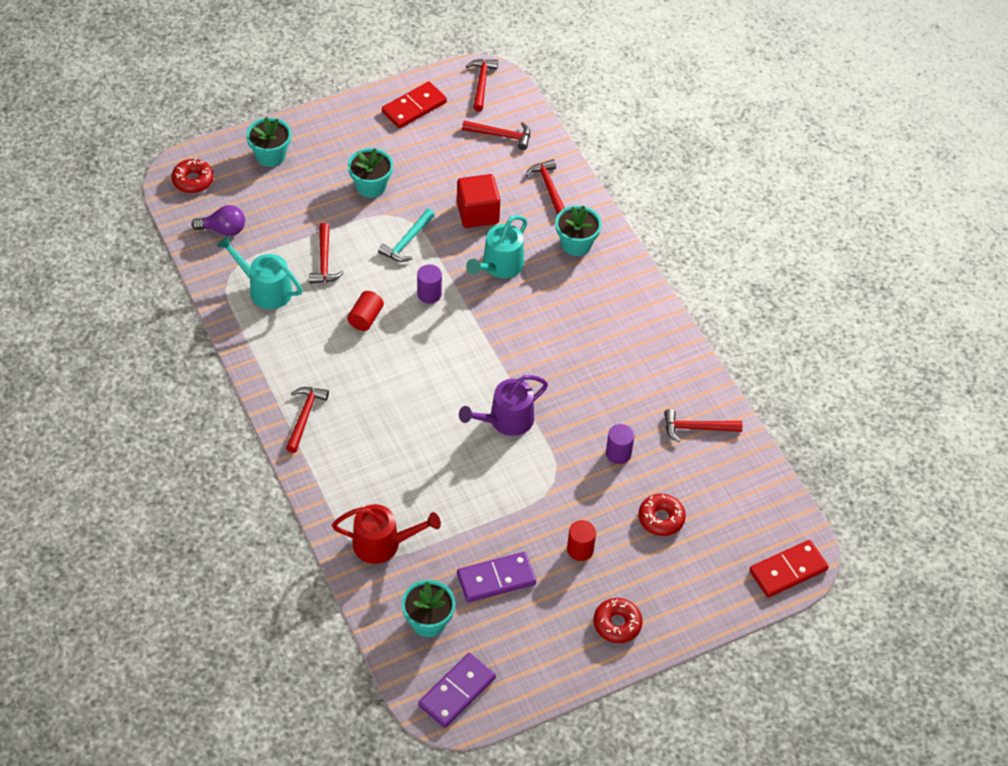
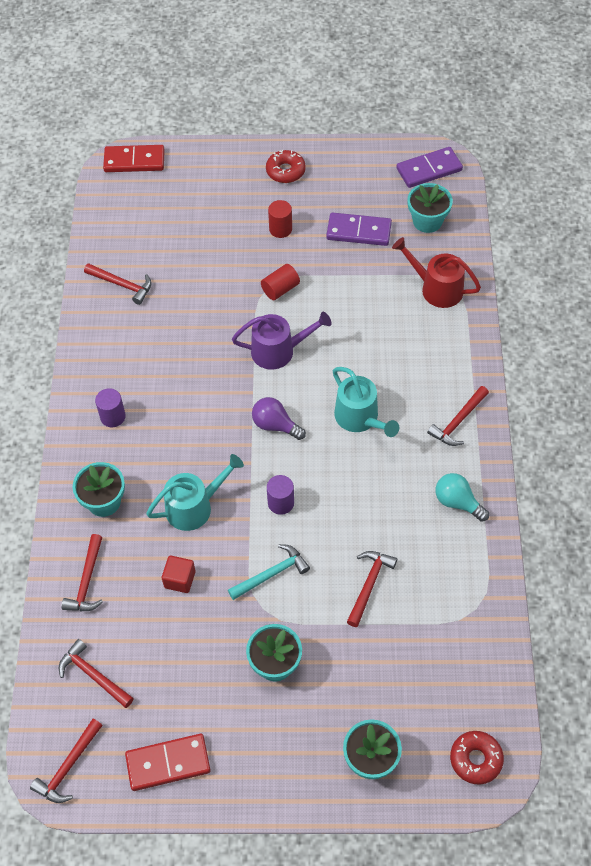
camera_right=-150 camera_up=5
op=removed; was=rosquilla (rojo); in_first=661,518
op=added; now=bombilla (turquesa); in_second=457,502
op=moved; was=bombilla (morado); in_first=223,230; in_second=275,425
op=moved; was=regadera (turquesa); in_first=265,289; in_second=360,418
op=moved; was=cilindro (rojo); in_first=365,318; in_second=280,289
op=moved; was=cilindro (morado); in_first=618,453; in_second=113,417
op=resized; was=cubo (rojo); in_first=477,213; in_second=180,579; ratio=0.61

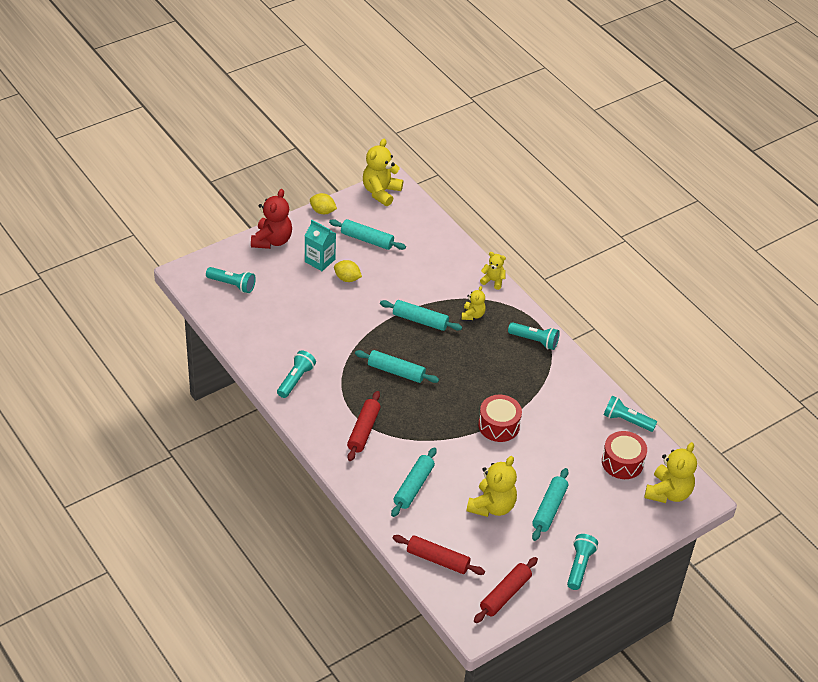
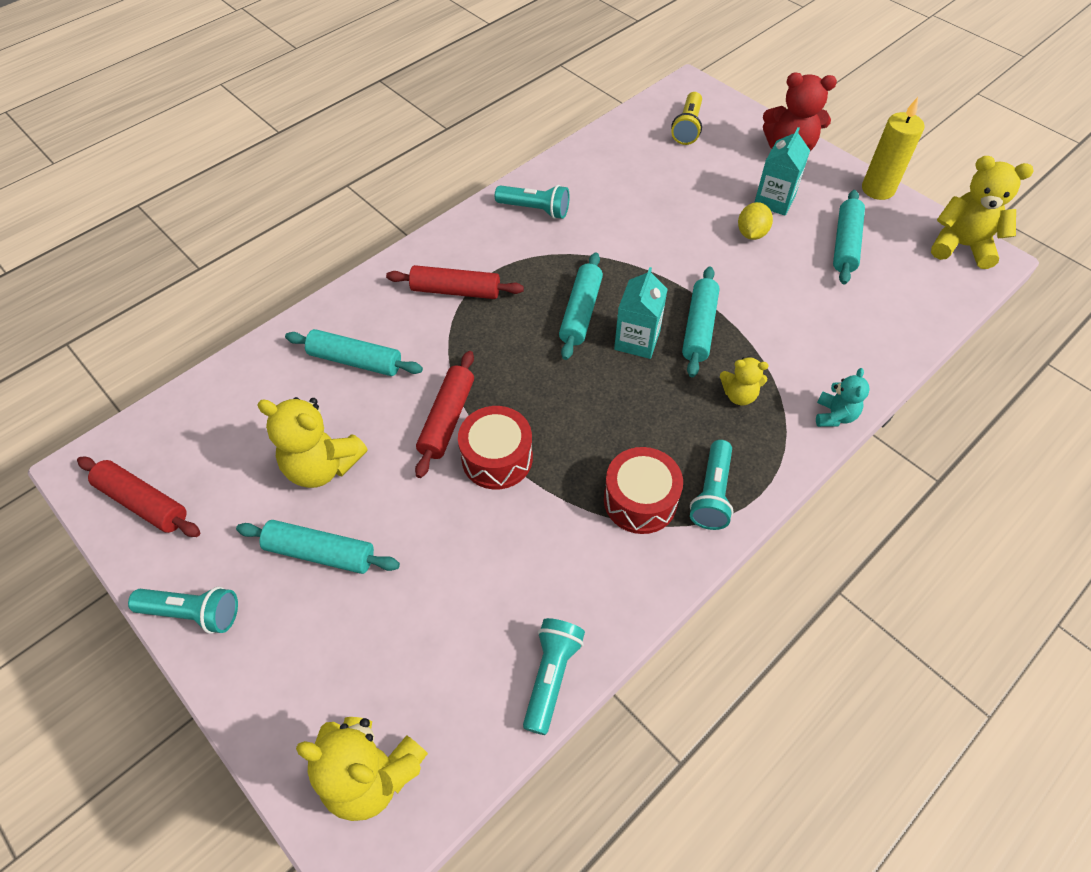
camera_right=85 camera_up=10
op=added; now=cartón de leche (turquesa); in_second=637,340
op=moved; was=rodillo (rojo); in_first=438,559; in_second=447,419
op=moved; was=tambor (rojo); in_first=622,462; in_second=640,500
op=replaced; was=limón (amarillo); now=vela (amarillo); in_first=322,211; in_second=878,189
op=recoloured; was=lámpara de mano (turquesa); now=lámpara de mano (amarillo); in_first=232,285; in_second=687,128
op=recoloured; was=osito (amarillo); now=osito (turquesa); in_first=493,281; in_second=834,415

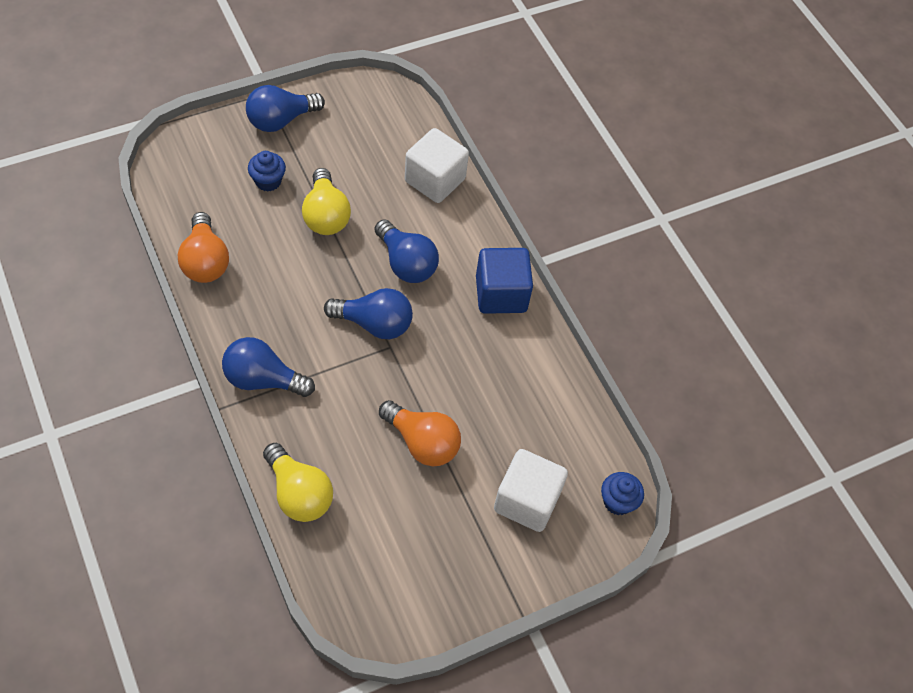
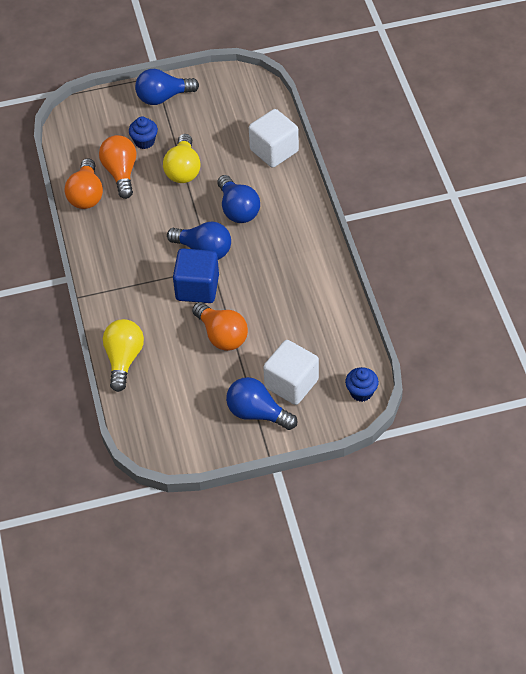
camera_right=20 camera_up=-5
op=added; now=bombilla (naranja); in_second=121,173
op=moved; was=bombilla (azul); in_first=263,379; in_second=257,413
op=moved; was=cubo (azul); in_first=501,294; in_second=197,288
op=turned; was=bombilla (amarillo); in_first=299,493; in_second=124,359; clockwise=-150

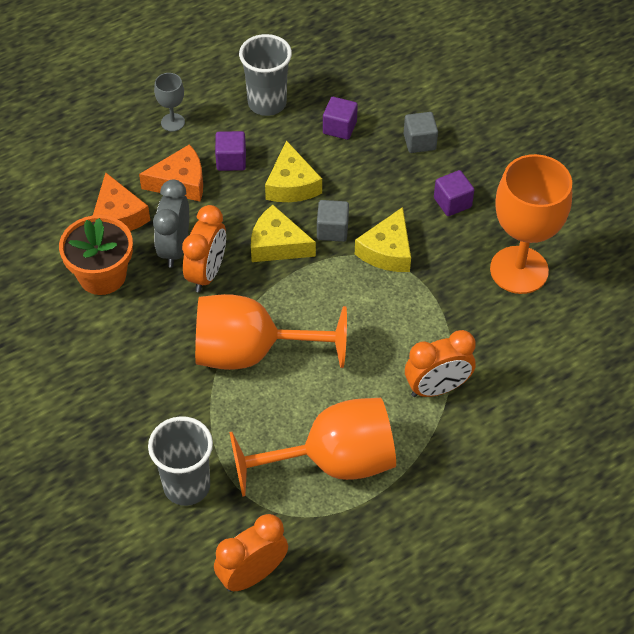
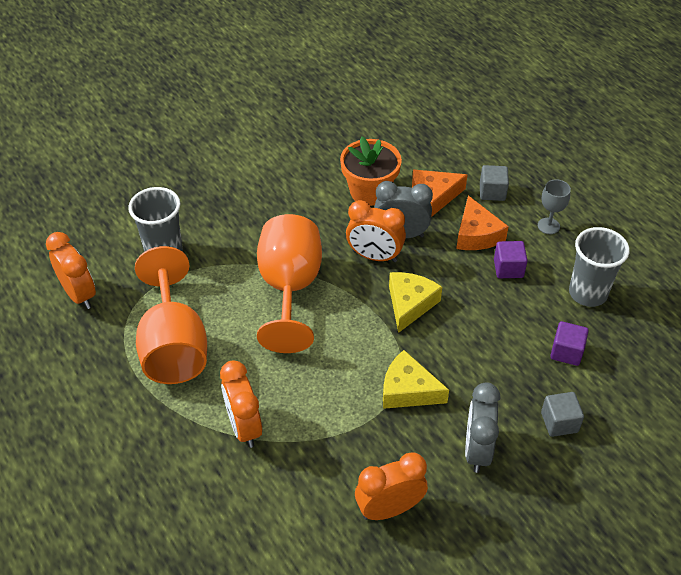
camera_right=90 camera_up=-5
op=removed; was=queso (amarillo); in_first=291,184
op=moved; was=cubo (gris); in_first=332,230; in_second=492,192
op=replaced; was=cubo (morado); now=despertador (gris); in_first=452,202; in_second=477,450
op=replaced; was=copa (naranja); now=despertador (naranja); in_first=519,270; in_second=389,509

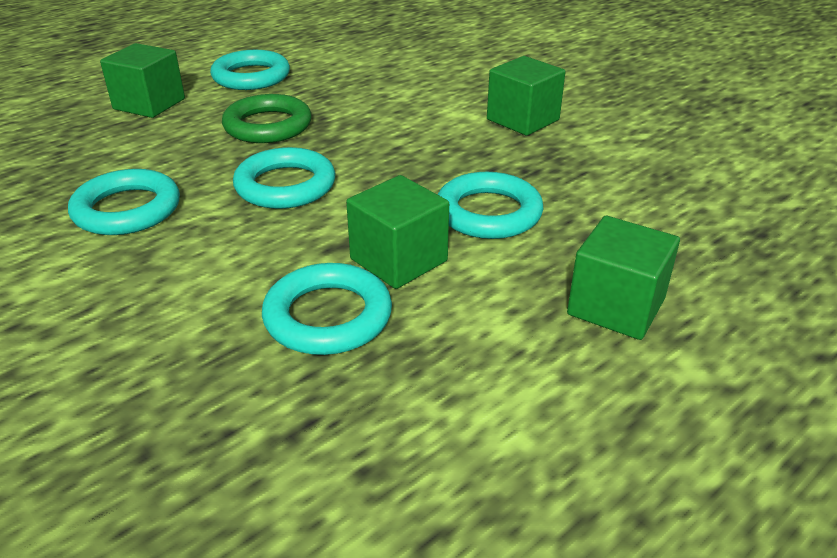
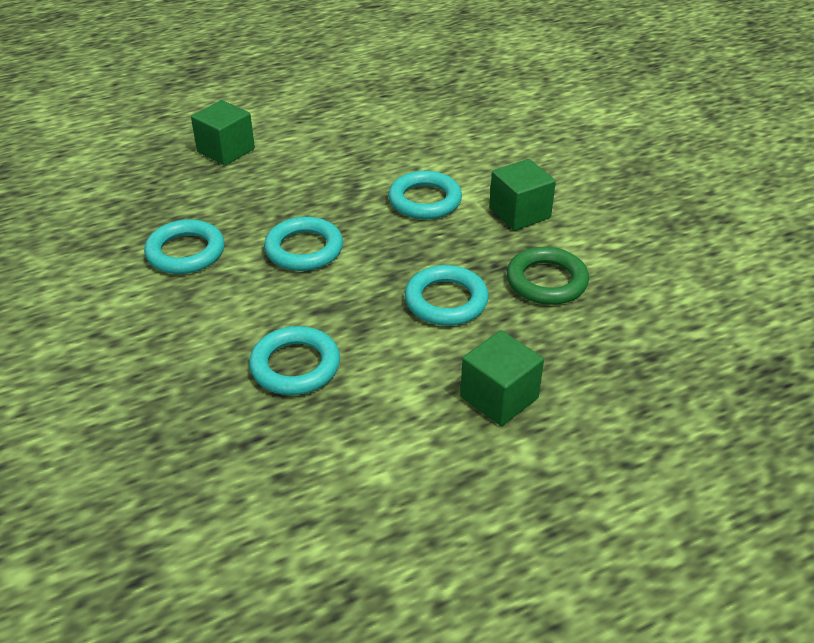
camera_right=15 camera_up=5
op=removed; was=cubo (verde); in_first=398,260
op=moved; was=anillo (turquesa); in_first=251,77; in_second=425,200
op=moved; was=anillo (verde); in_first=268,126; in_second=546,281

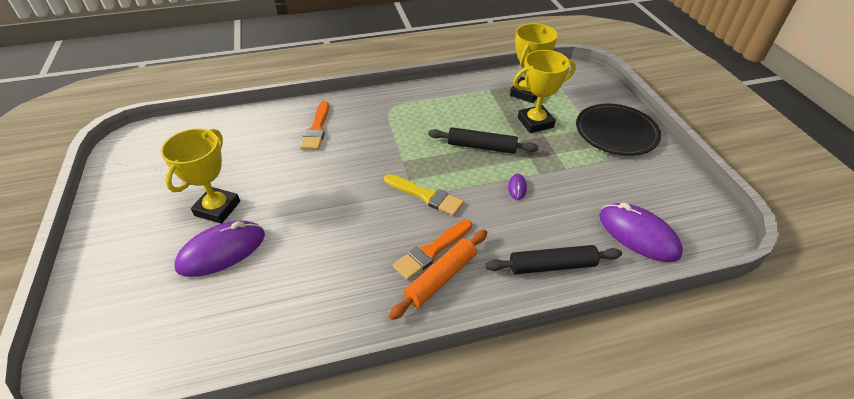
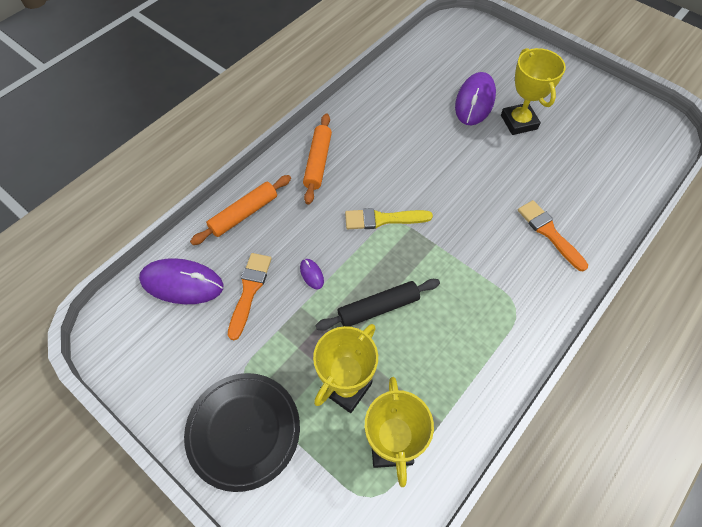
camera_right=145 camera_up=15
op=moved; was=pincel (naranja); in_first=431,251; in_second=249,291
op=recoloured; was=rodillo (negro); now=rodillo (naranja); in_first=552,265; in_second=244,214

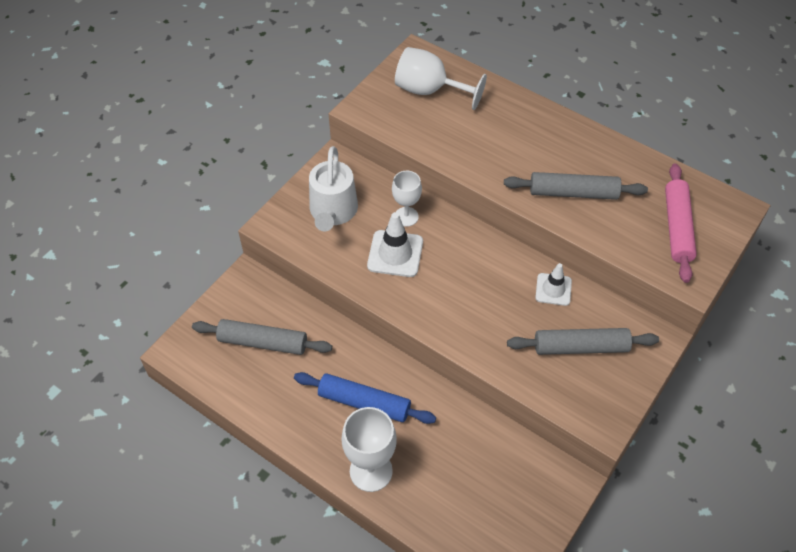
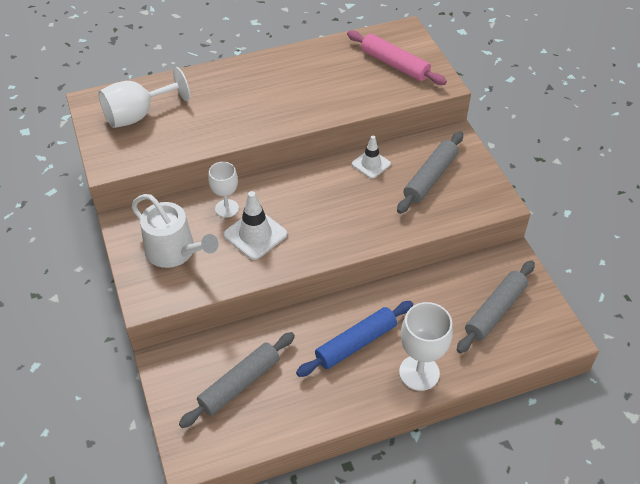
camera_right=-55 camera_up=-5
op=moved; was=rodillo (gris); in_first=573,193; in_second=495,311

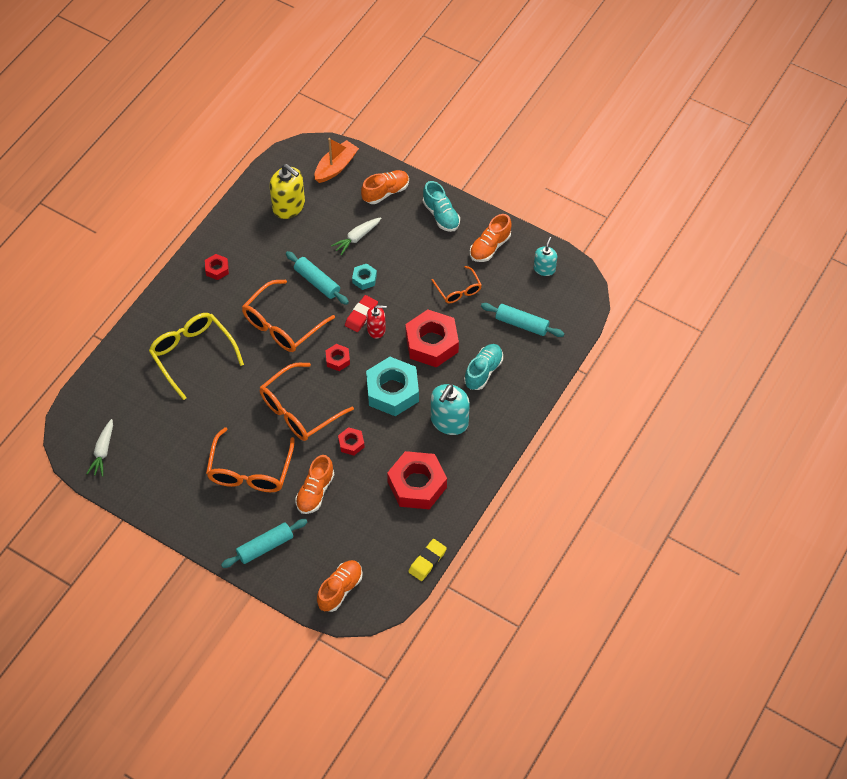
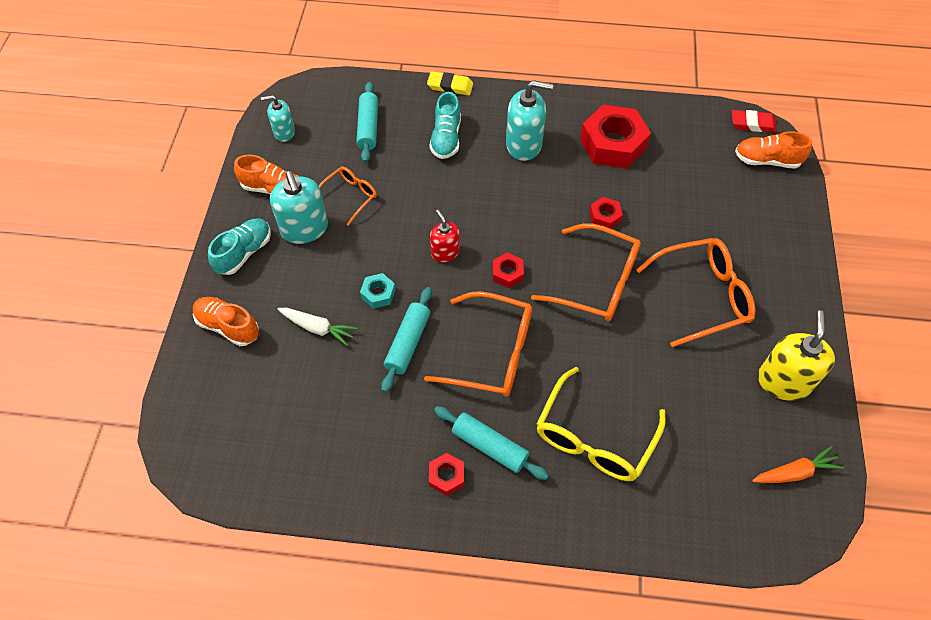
camera_right=-115 camera_up=0
op=removed; was=zapato (naranja); in_first=315,492
op=removed; was=barco (naranja); in_first=336,167
op=removed; was=tuerca (turquesa); in_first=392,391
op=removed; was=tuerca (rojo); in_first=431,343
op=added; now=dispensador de jabón (turquesa); in_second=304,229
op=moved; was=rodillo (turquesa); in_first=265,547; in_second=489,446
op=moved; was=dispensador de jabón (amarillo); in_first=289,206; in_second=783,381
op=moved; was=goma de borrar (rojo); in_first=361,315; in_second=752,124
op=moved; was=goma de borrar (amarillo); in_first=427,561; in_second=450,86
op=recoloured; was=zanahoria (blanco); now=zanahoria (naranja); in_first=103,451; in_second=795,472
op=turned; was=zapato (turquesa); in_first=483,371; in_second=446,138; clockwise=-90

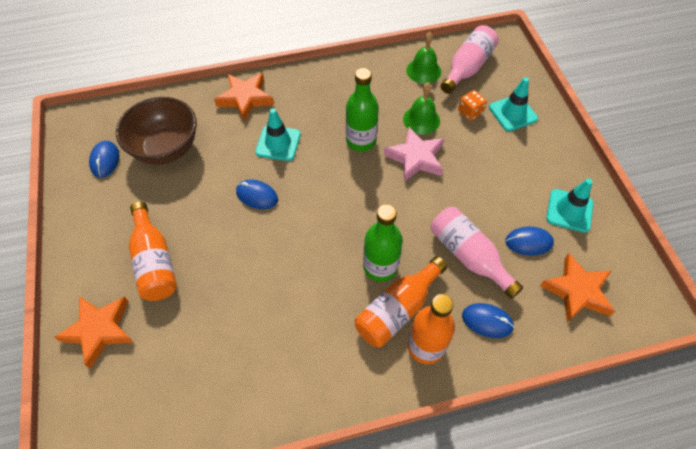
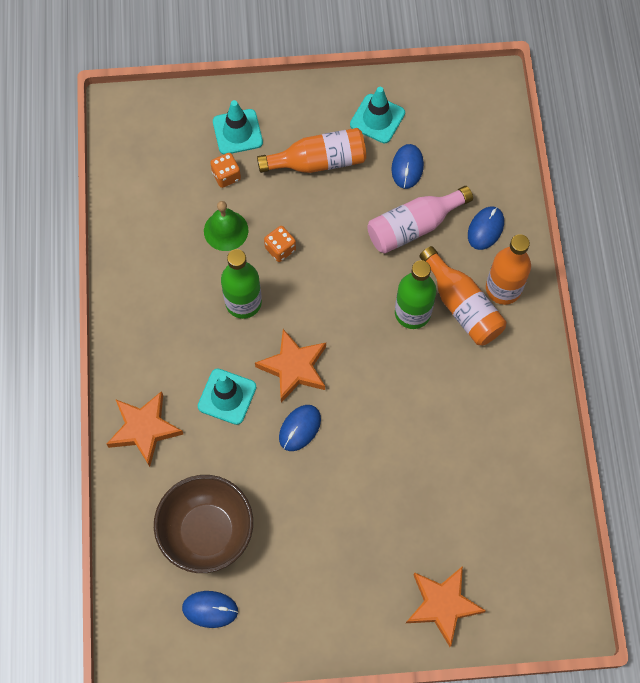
camera_right=-80 camera_up=10
op=removed; was=campana (verde); in_first=423,71
op=removed; was=botella (rosa); in_first=467,68
op=moved; was=botella (naranja); in_first=155,262; in_second=319,161
op=moved; was=estrella (naranja); in_first=577,291; in_second=294,368
op=replaced; was=estrella (rosa); now=dado (naranja); in_first=415,158; in_second=280,249

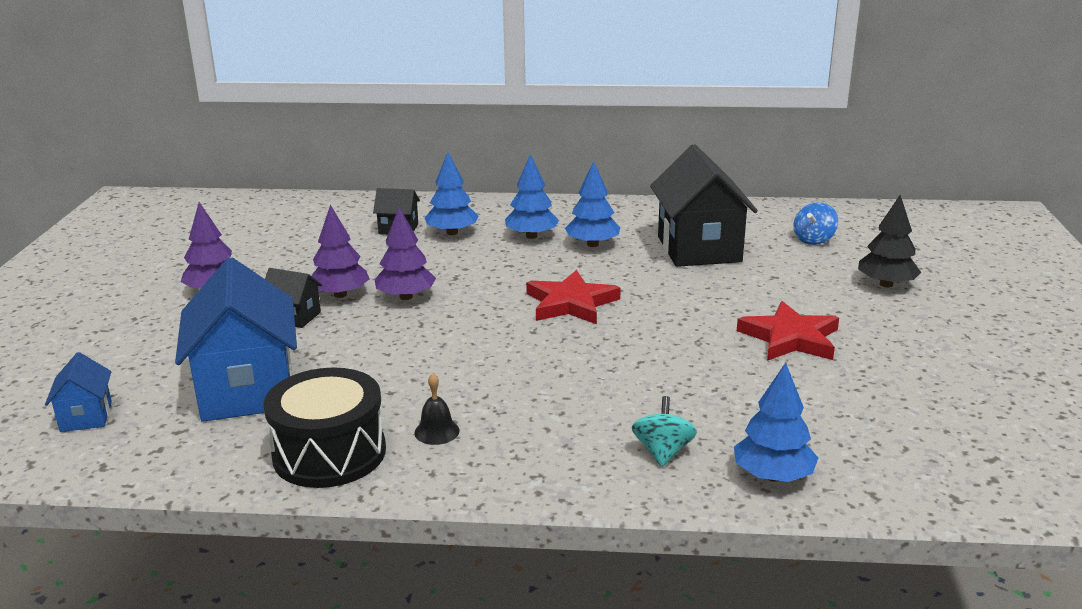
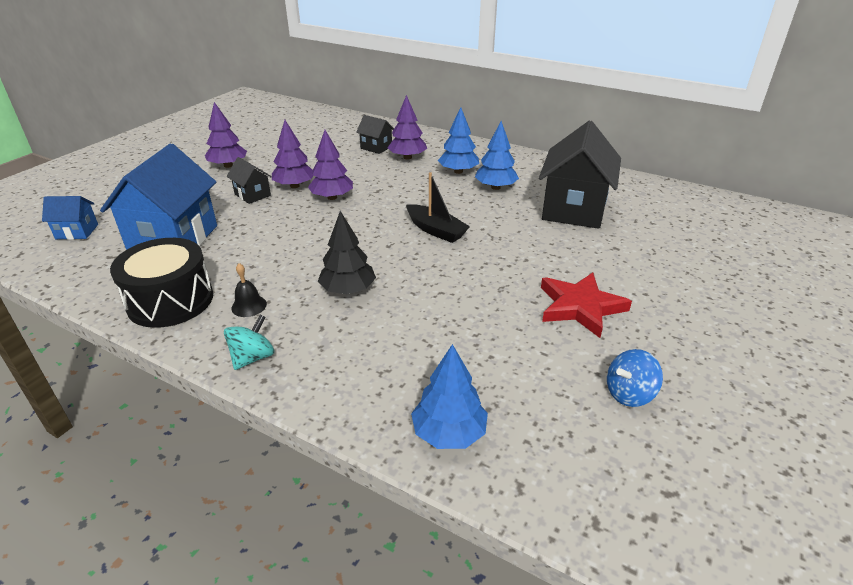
camera_right=25 camera_up=10
op=moved; was=peonza (turquesa); in_first=663,452; in_second=253,357
op=moved; was=peonza (azul); in_first=813,240; in_second=629,393
op=moved; was=árbol (negro); in_first=886,284; in_second=348,290
op=replaced; was=estrella (rojo); now=barco (negro); in_first=571,303; in_second=435,230
op=recoloured; was=árbol (azul); now=árbol (morado); in_first=452,233; in_second=407,157
op=turned; was=casa (azul); in_first=86,417; in_second=77,232; clockwise=75

